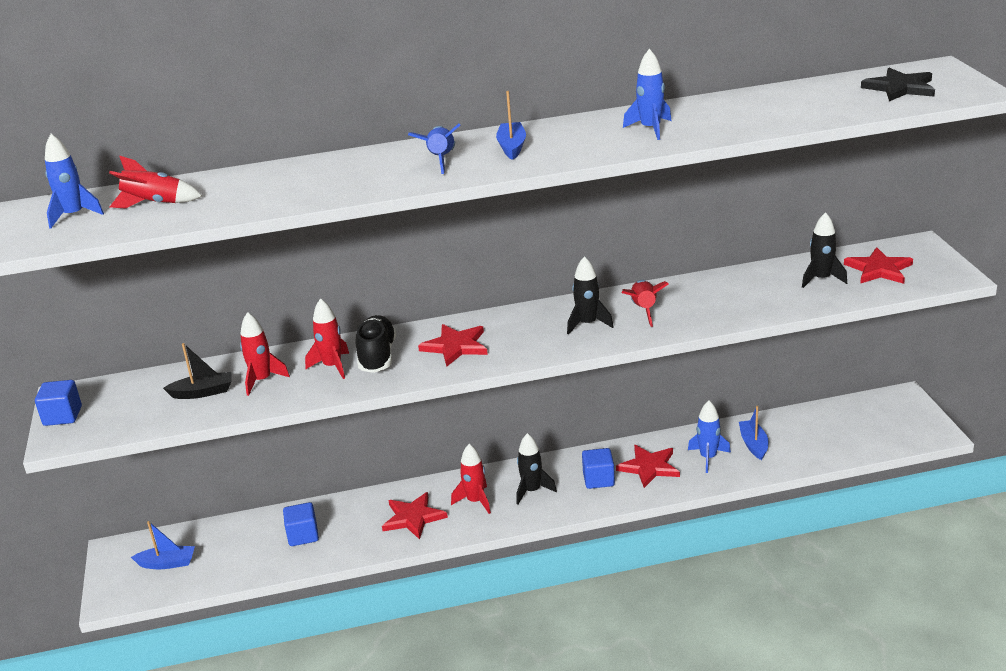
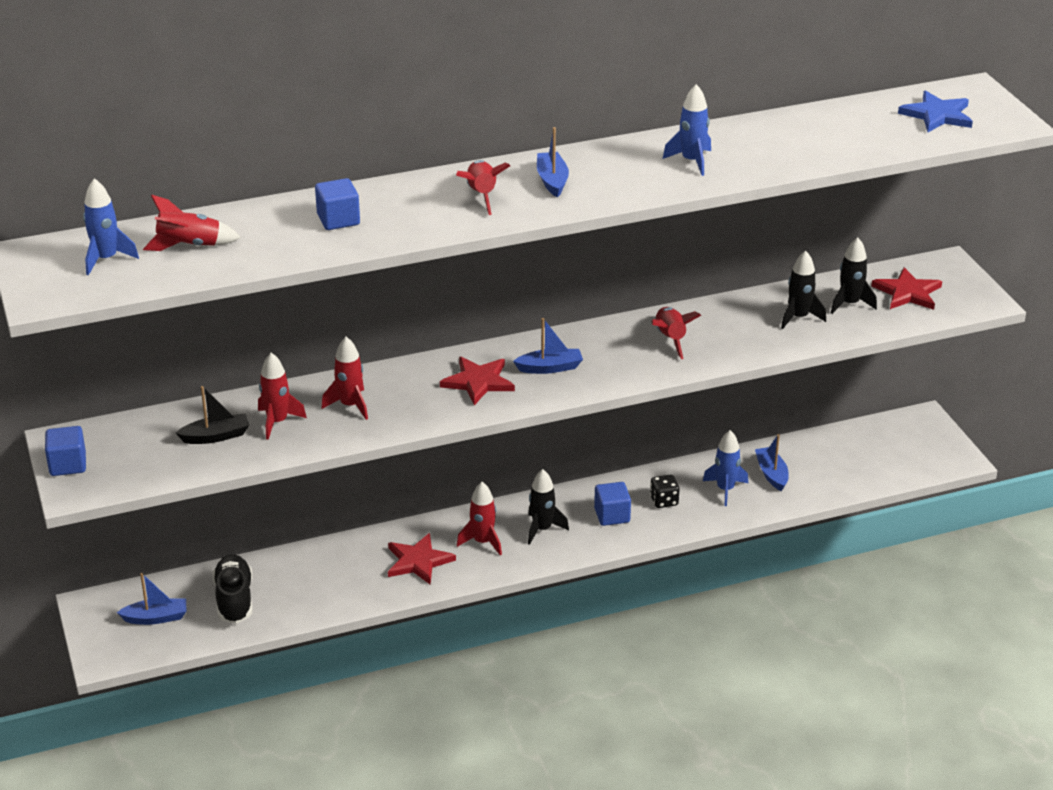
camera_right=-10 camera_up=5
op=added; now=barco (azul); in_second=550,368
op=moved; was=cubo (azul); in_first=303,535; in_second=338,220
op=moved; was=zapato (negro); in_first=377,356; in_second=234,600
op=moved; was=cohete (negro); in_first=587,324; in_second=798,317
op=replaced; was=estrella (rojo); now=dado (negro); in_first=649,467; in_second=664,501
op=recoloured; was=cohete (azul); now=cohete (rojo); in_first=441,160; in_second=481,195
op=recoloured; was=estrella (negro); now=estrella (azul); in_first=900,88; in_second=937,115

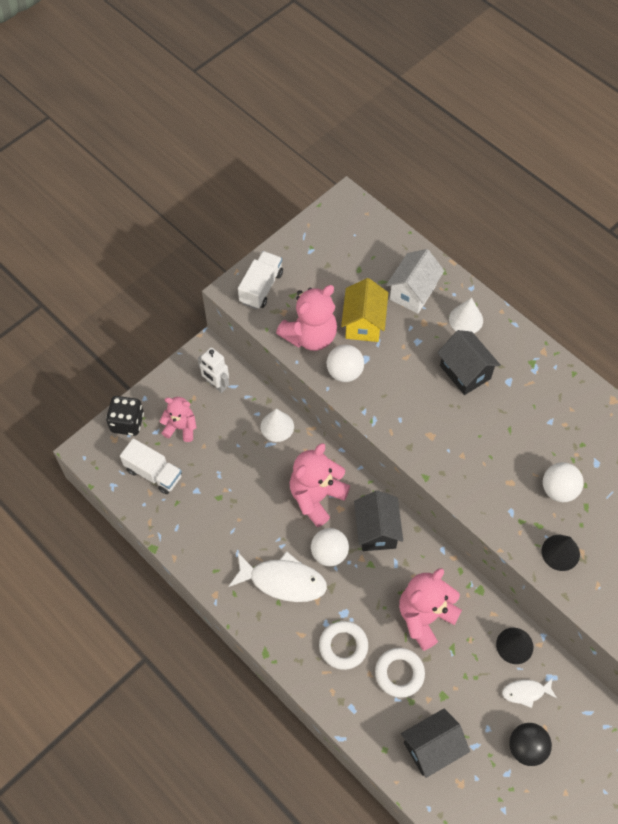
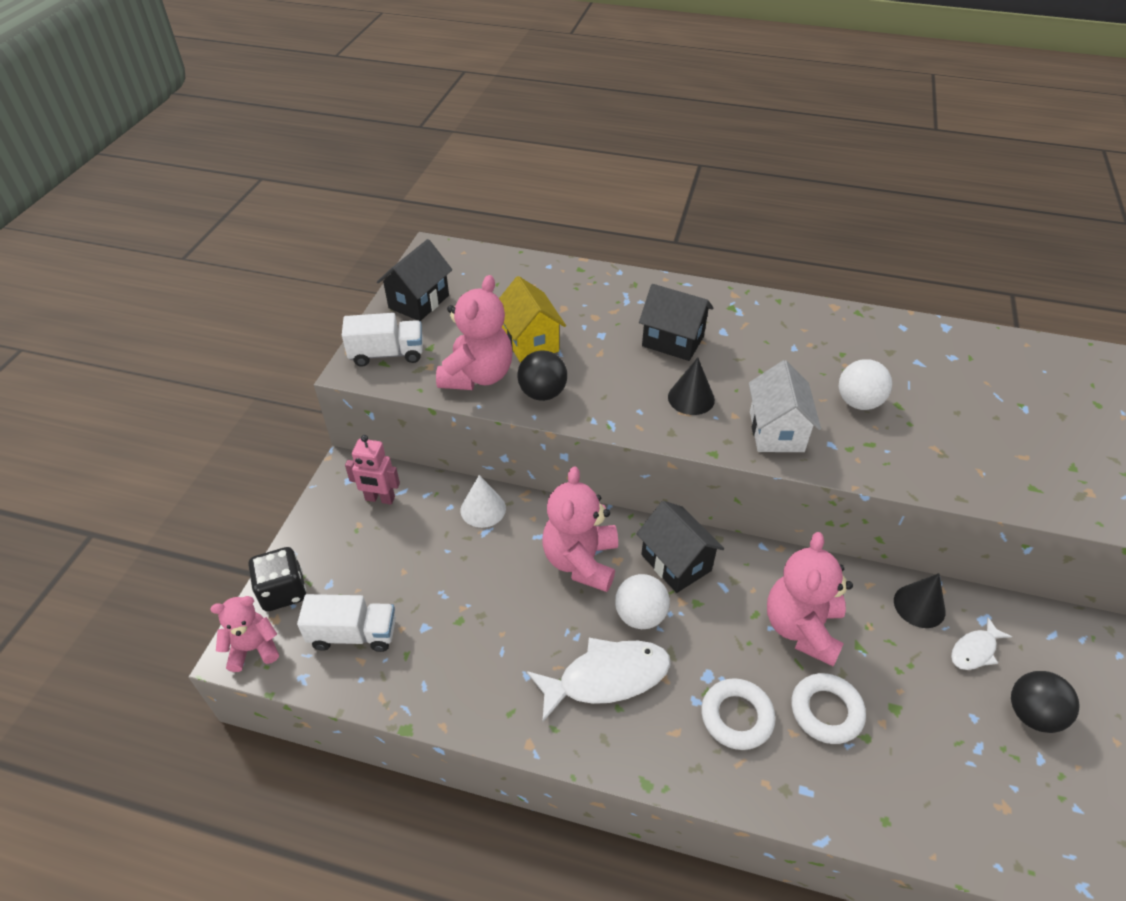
camera_right=-30 camera_up=-15
op=removed; was=cono (blanco); in_first=466,319
op=moved; was=osito (rosa); in_first=181,427; in_second=253,648
op=moved; was=casa (blanco); in_first=413,292; in_second=776,431
op=moved; was=casa (negro); in_first=432,748; in_second=419,302
op=moved; was=cono (negro); in_first=560,552; in_second=691,398
op=recoloured; was=robot (blanco); now=robot (rosa); in_first=216,385; in_second=380,499
op=recoloured; was=pelota (blanco); now=pelota (negro); in_first=344,372; in_second=542,393
op=turned; was=camión (blanco); in_first=261,287; in_second=387,354; clockwise=90

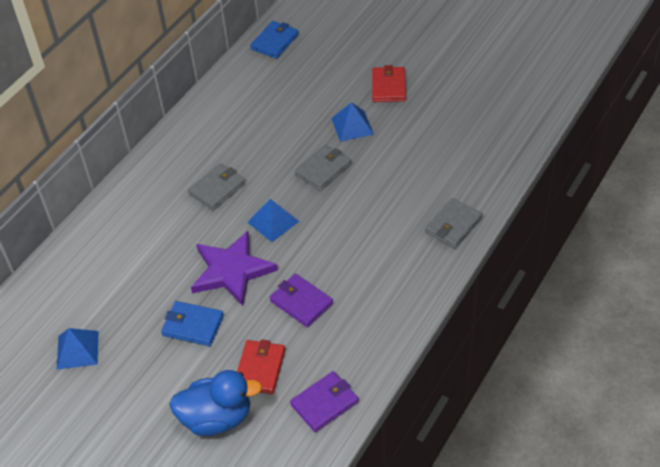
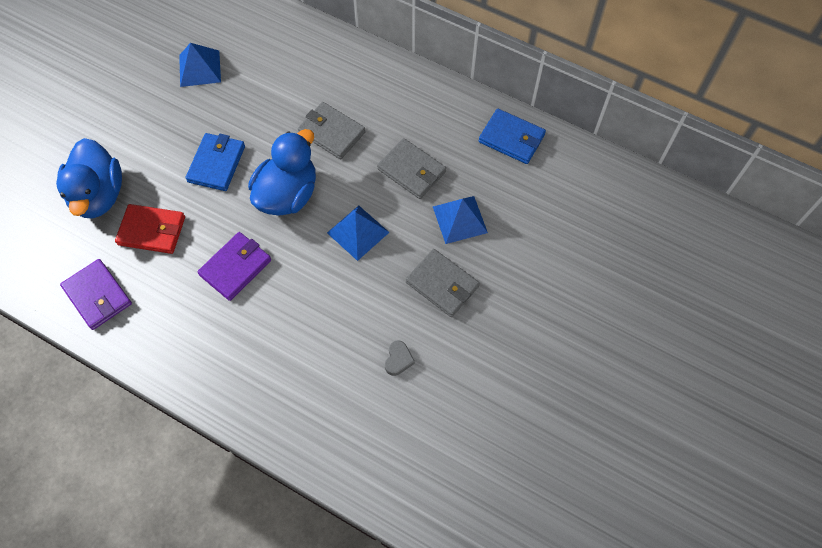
camera_right=85 camera_up=15
op=removed; was=cartera (rojo); in_first=388,87
op=added; now=corazón (gris); in_second=398,359
op=moved; was=cartera (azul); in_first=274,42; in_second=511,138
op=moved; was=pirámide (azul); in_first=352,126; in_second=459,219
op=moved; was=cartera (gris); in_first=453,225; in_second=331,133
op=replaced; was=estrella (morado); now=pato (azul); in_first=231,270; in_second=287,194

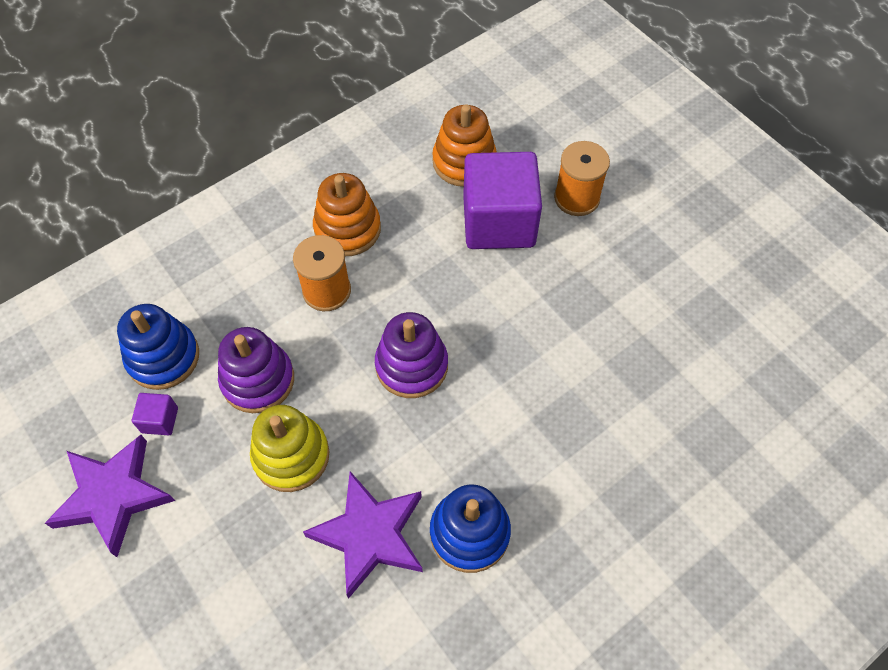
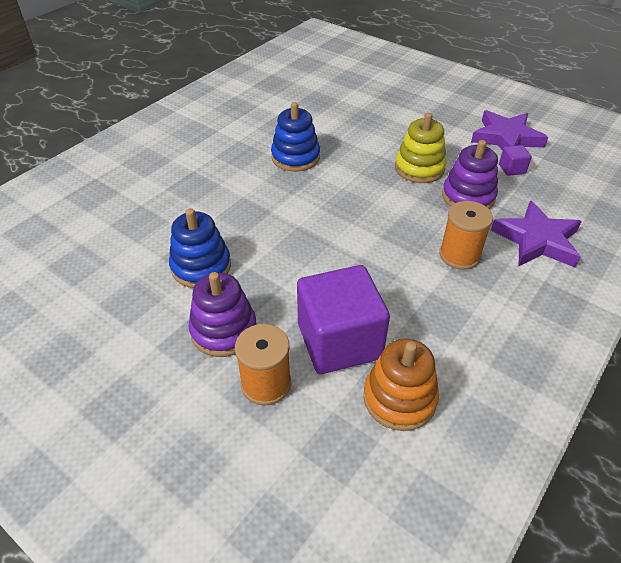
camera_right=165 camera_up=-15
op=removed; was=juguete apilable (naranja); in_first=347,229
op=moved; was=juguete apilable (azul); in_first=163,357; in_second=201,267
op=moved; was=estrella (morado); in_first=369,535; in_second=537,240
op=moved; was=juguete apilable (morado); in_first=411,366; in_second=224,330

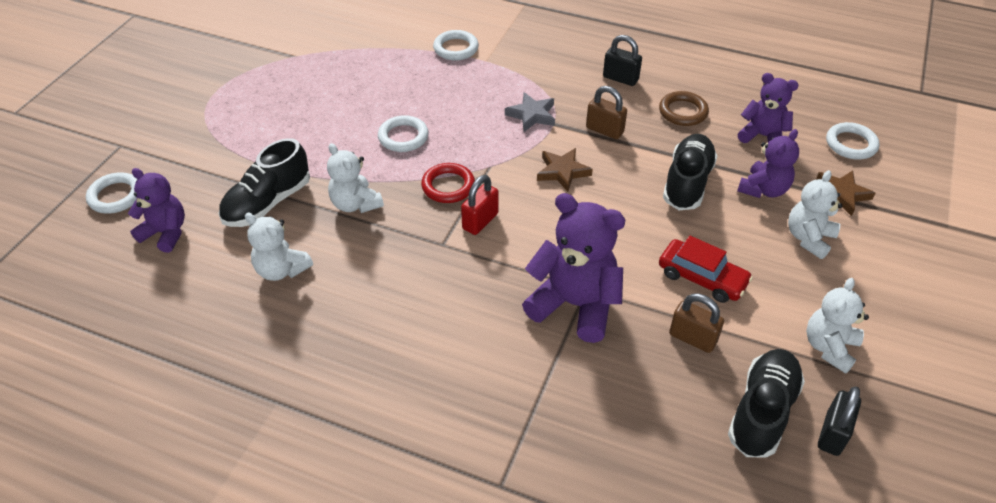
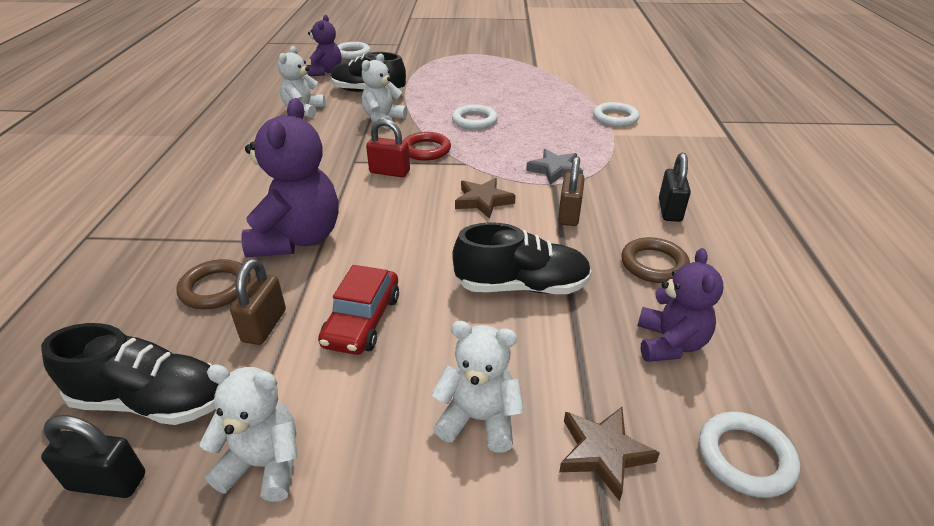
camera_right=70 camera_up=-10
op=removed; was=osito (morado); in_first=763,189
op=added; now=anillo (marrón); in_second=215,288

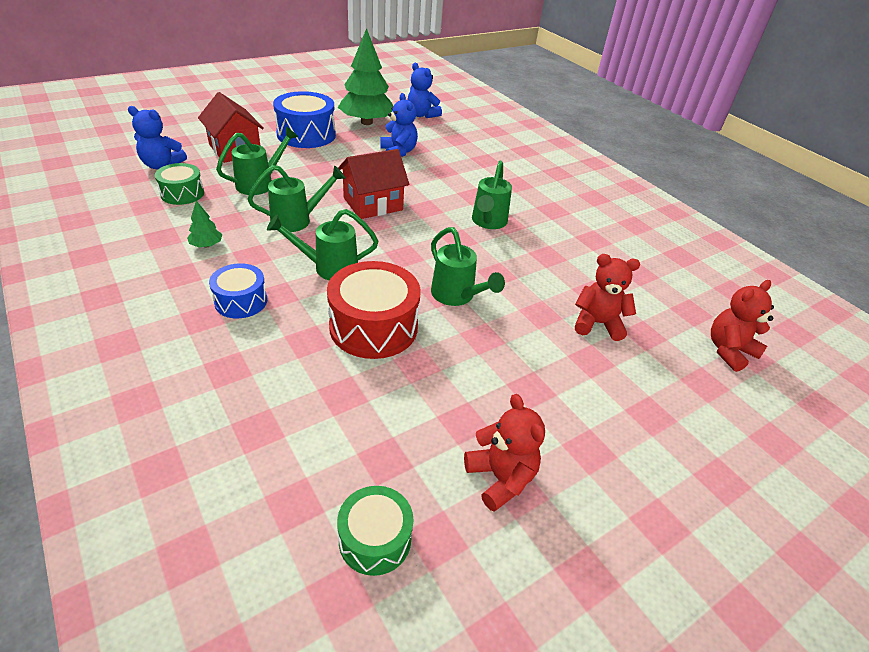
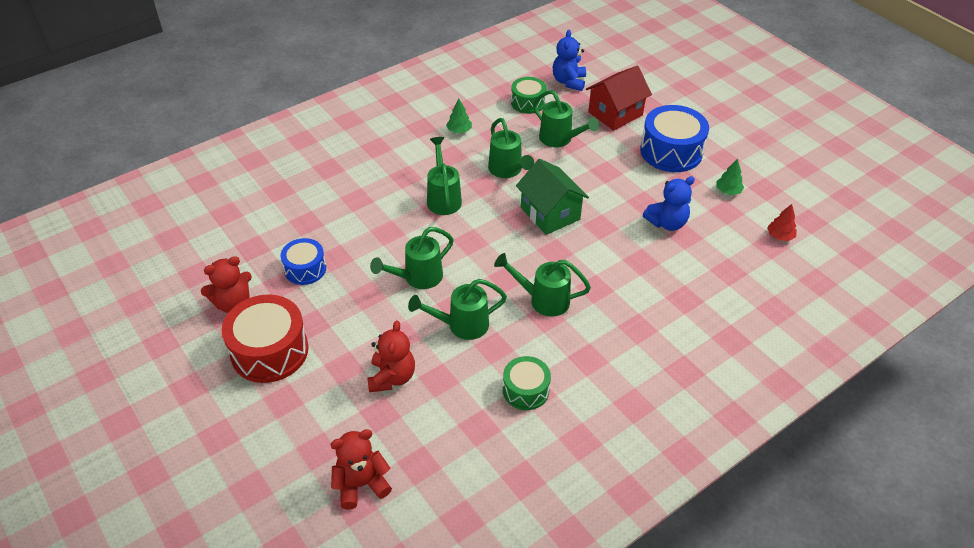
camera_right=90 camera_up=5
op=added; now=regadera (verde); in_second=461,325
op=moved; was=tambor (azul); in_first=241,301; in_second=305,269
op=moved; was=tambor (rojo); in_first=373,326; in_second=269,351
op=moved; was=tambor (verde); in_first=375,539; in_second=526,390
op=replaced; was=osito (azul); now=árbol (rojo); in_first=422,115; in_second=780,236
op=recoloured; was=casa (rojo); now=casa (verde); in_first=373,204; in_second=550,213
op=turned; was=osito (rojo); in_first=729,351; in_second=361,484; clockwise=-75
op=resized; was=árbol (verde); in_first=366,122; in_second=728,191; ratio=0.42

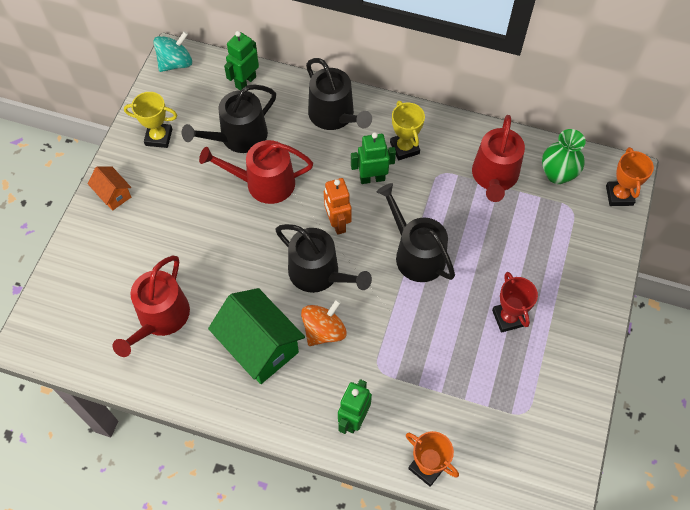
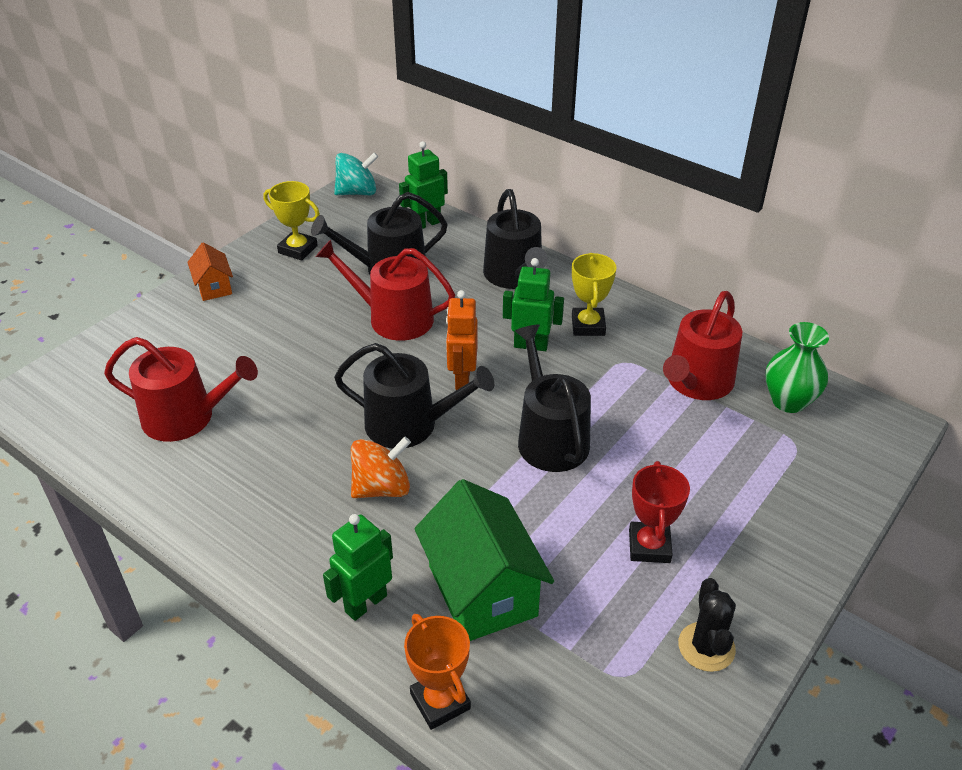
camera_right=20 camera_up=-20
op=removed; was=trofeo (naranja); in_first=619,195
op=added; now=cactus (negro); in_second=706,647
op=moved; was=casa (verde); in_first=259,346; in_second=482,591
op=turned; was=regadera (rojo); in_first=160,318; in_second=187,417; clockwise=-120
op=turned; was=regadera (negro); in_first=319,274; in_second=410,424; clockwise=-45

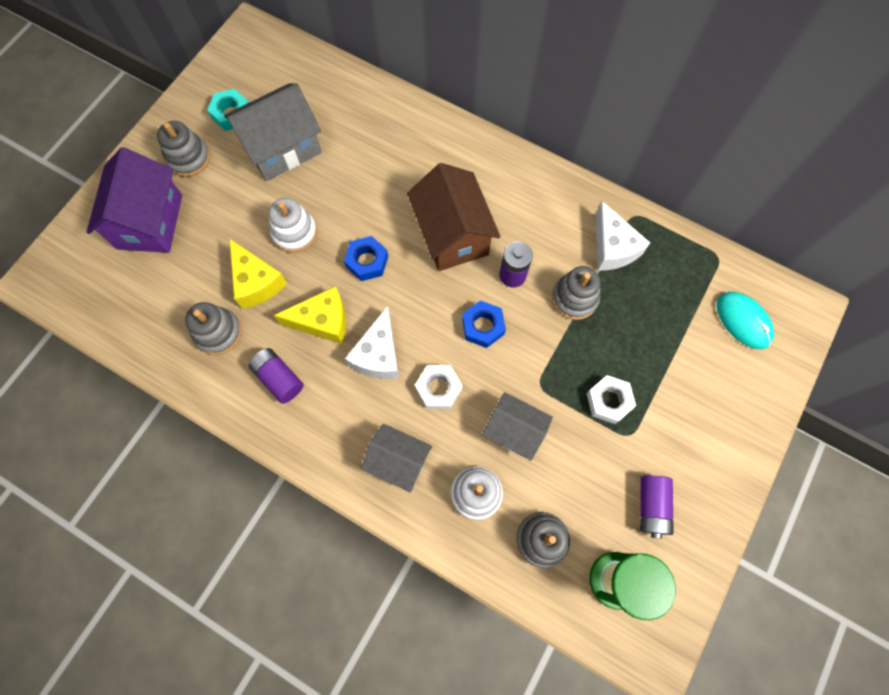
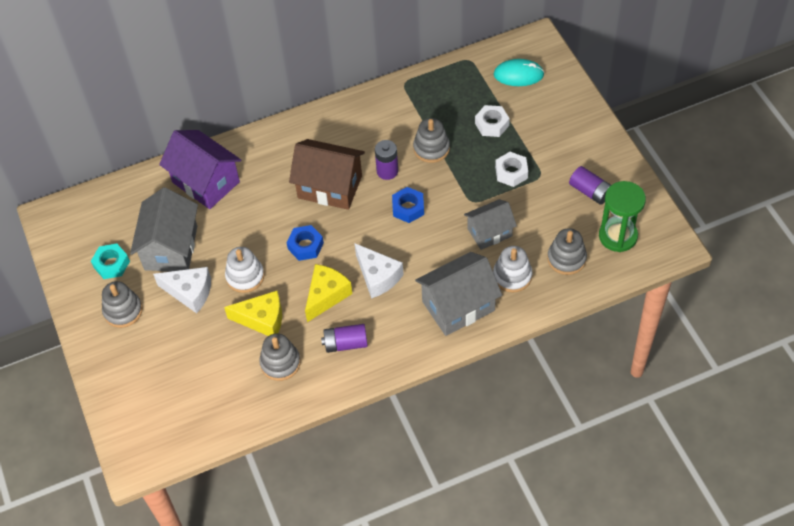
camera_right=-50 camera_up=-15
op=moved; was=casa (morado); in_first=150,222; in_second=206,182
op=moved; was=tuerca (blanco); in_first=438,388; in_second=491,124
op=moved; was=queso (blanco); in_first=612,248; in_second=190,292
op=resized; was=casa (gris); in_first=398,461; in_second=458,306; ratio=1.56

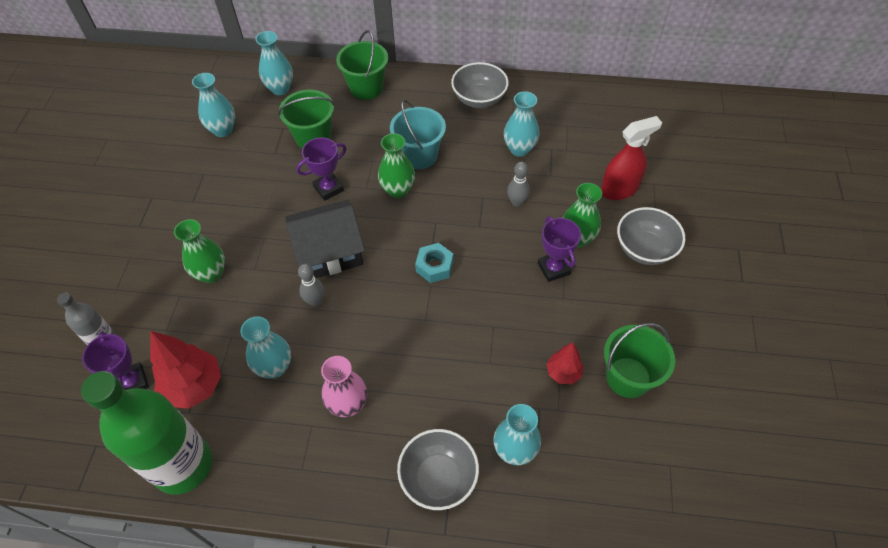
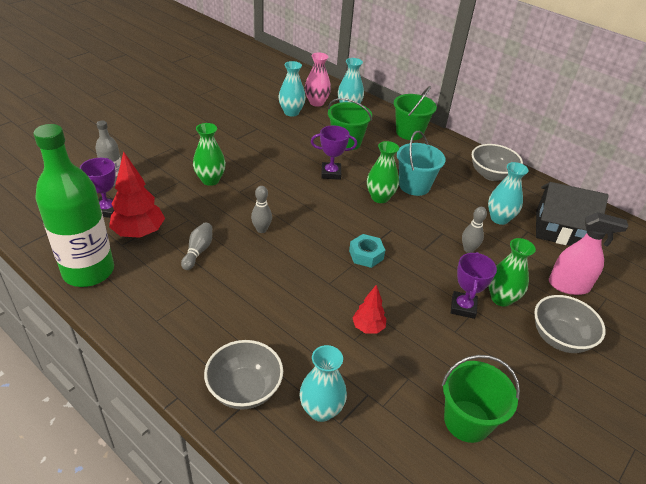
camera_right=30 camera_up=-15
op=moved; was=casa (negro); in_first=329,252; in_second=560,229
op=moved; was=florero (rosa); in_first=348,404; in_second=316,102
op=moved; was=árbol (rojo); in_first=563,373; in_second=368,327
op=replaced; was=florero (turquesa); now=bolo (gris); in_first=274,367; in_second=198,251
op=recoloured; was=pulverizador (rojo); now=pulverizador (rosa); in_first=619,189; in_second=569,285

